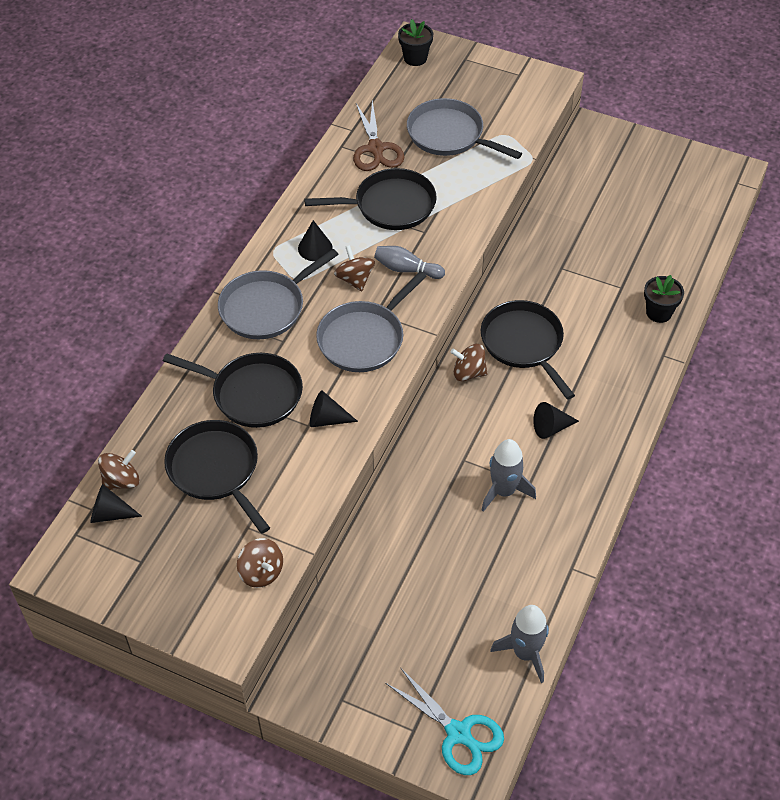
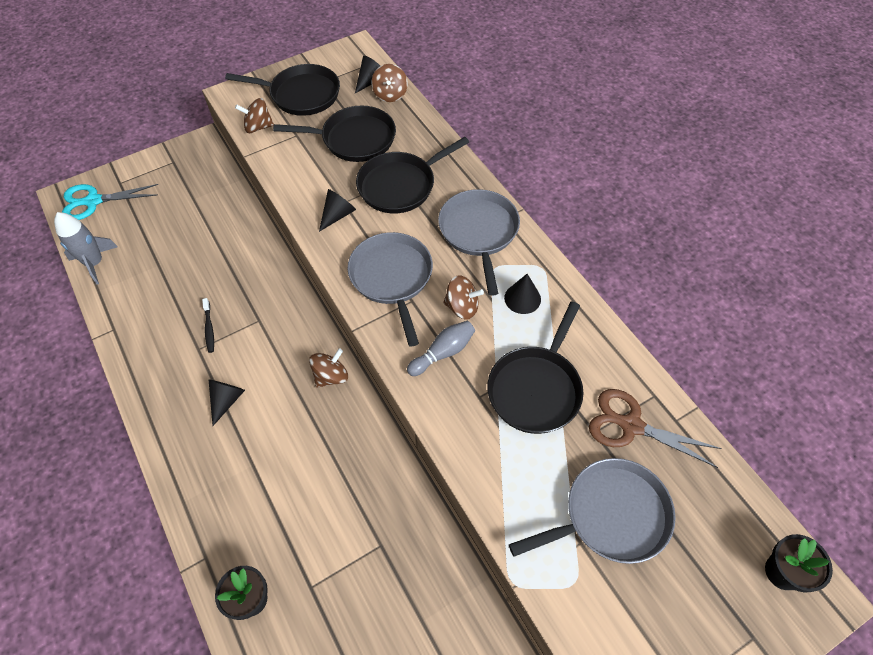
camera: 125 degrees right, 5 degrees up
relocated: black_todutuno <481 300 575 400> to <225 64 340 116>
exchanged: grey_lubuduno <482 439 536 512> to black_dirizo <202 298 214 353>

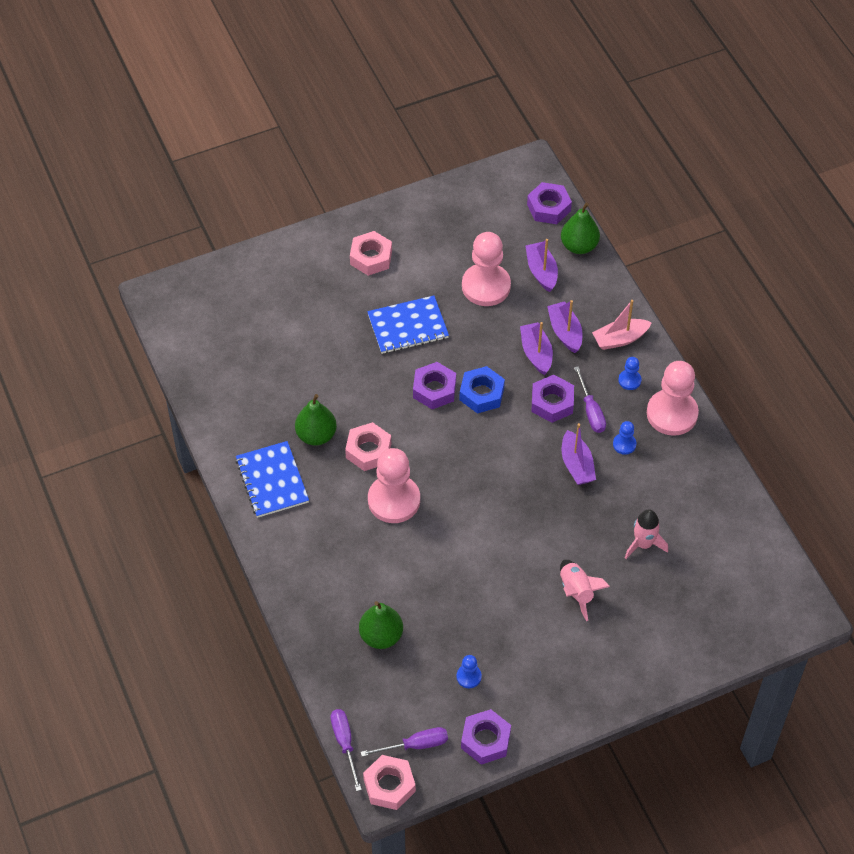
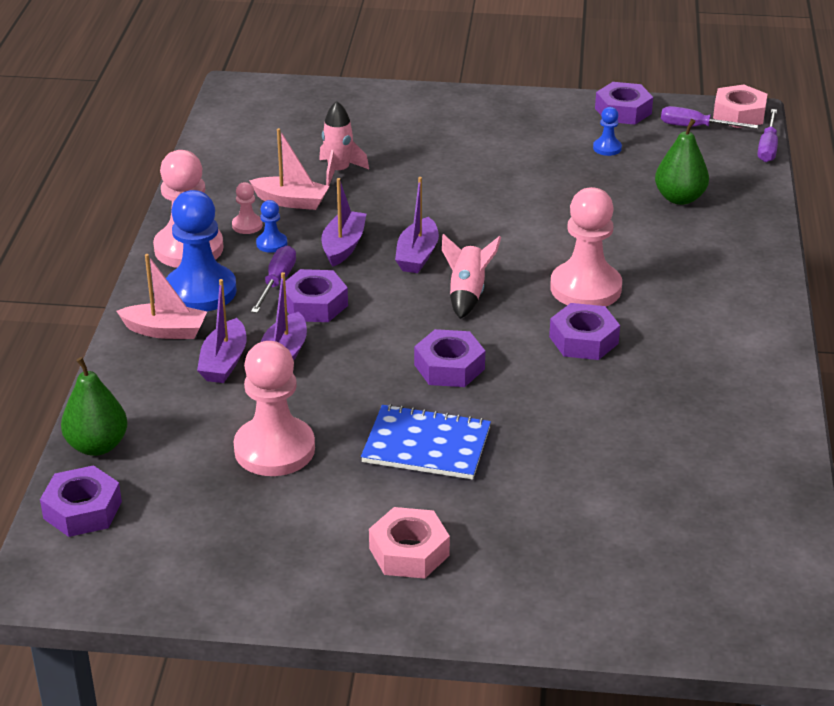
camera: 150 degrees left, 20 degrees down
missing: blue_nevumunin <459 366 505 413>; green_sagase <295 394 337 445>; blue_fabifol <236 441 309 518>
appeared: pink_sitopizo <249 128 329 210>; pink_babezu <232 182 263 234>
relocated: purple_sitopizo <526 239 558 292> to <395 177 439 273>; pink_lubuduno <560 560 610 621> to <442 234 501 319>
colour: pink_nevumunin <345 422 391 471> to purple_nevumunin <549 303 620 360>
size: blue_babezu <618 357 642 390> = <166 190 237 311> x2.21

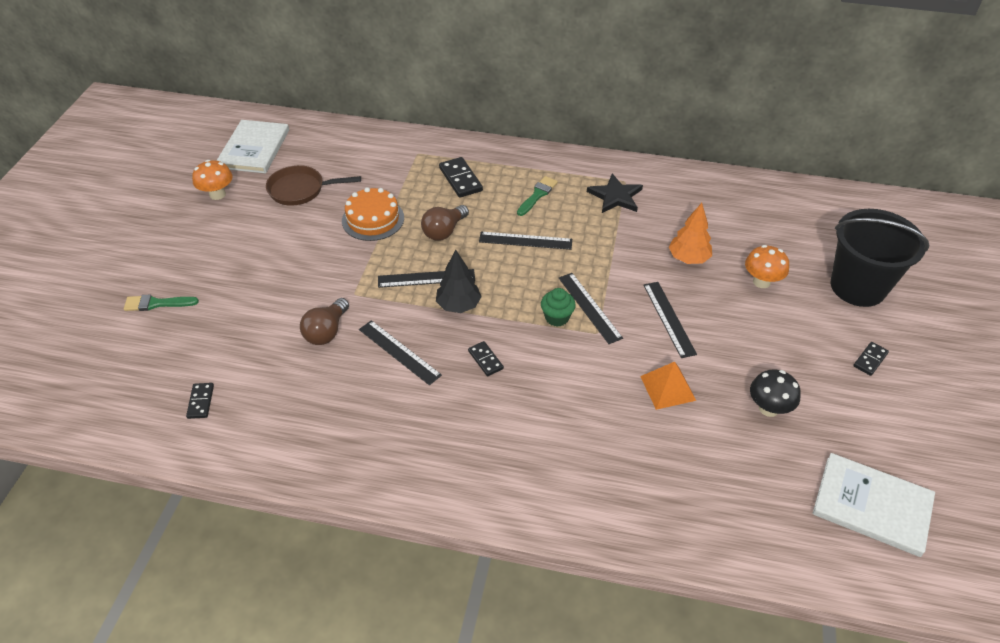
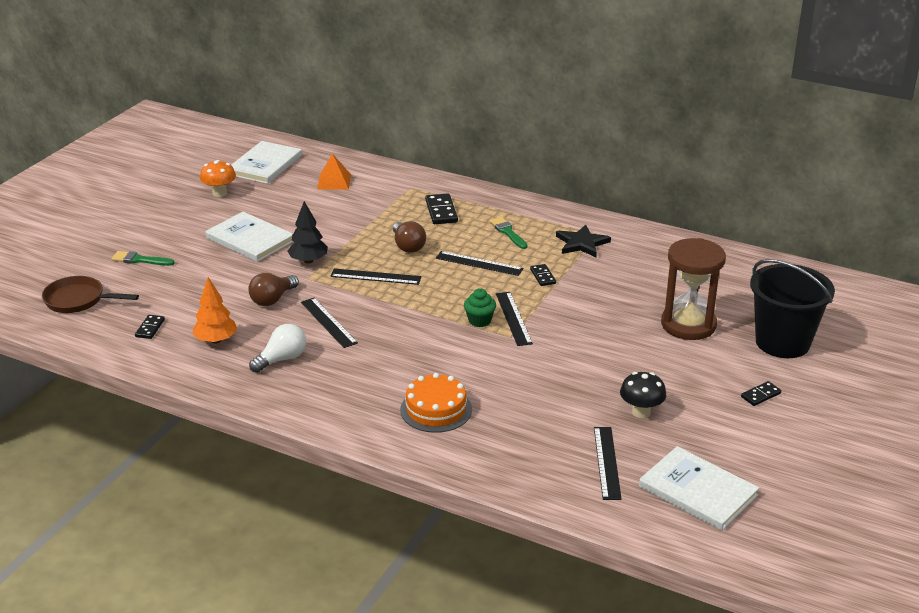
camera: 15 degrees right, 15 degrees down
appeared: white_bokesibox <205 212 294 262>; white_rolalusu <249 324 306 373>
relocated: brown_todutuno <266 165 361 206> to <42 276 139 313>; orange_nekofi <342 187 404 241> to <400 373 472 433>; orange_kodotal <669 203 712 264> to <192 277 237 344>; black_kodotal <436 250 482 313> to <288 201 328 264>; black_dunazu <643 282 697 358> to <594 427 622 500>; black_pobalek <468 341 504 376> to <530 264 556 286>; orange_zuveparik <640 362 696 410> to <317 153 351 190>
exchanged: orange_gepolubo <745 245 789 288> to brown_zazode <661 238 726 340>
spun: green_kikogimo <517 176 558 216> = <489 217 528 249> 75 degrees counterclockwise; brown_rolalusu <421 205 469 241> = <393 221 426 253> 75 degrees counterclockwise

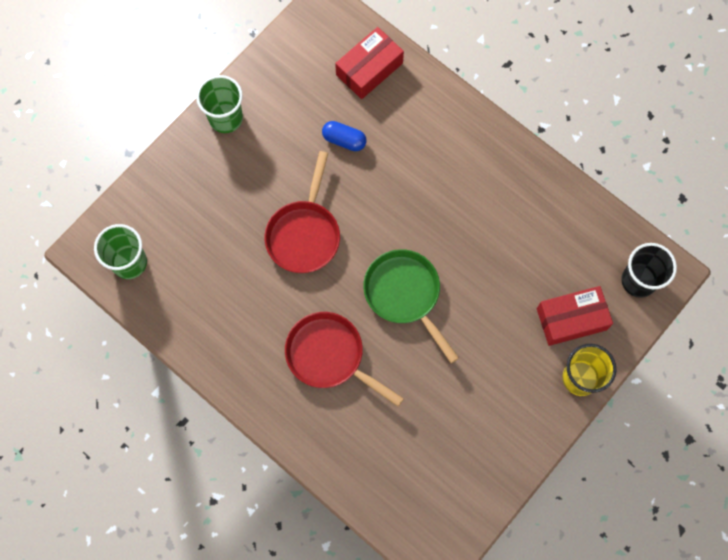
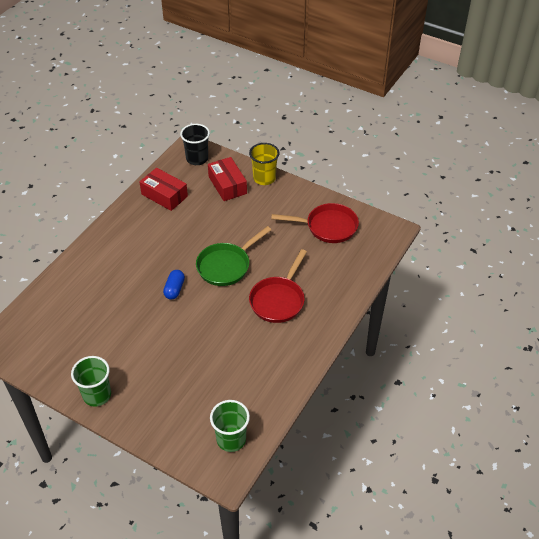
camera: 100 degrees left, 25 degrees down
relocated: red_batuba <335 27 404 99> to <139 168 188 211>; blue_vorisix <322 121 367 151> to <163 270 185 300>; red_todutuno <264 151 340 273> to <271 203 359 243>

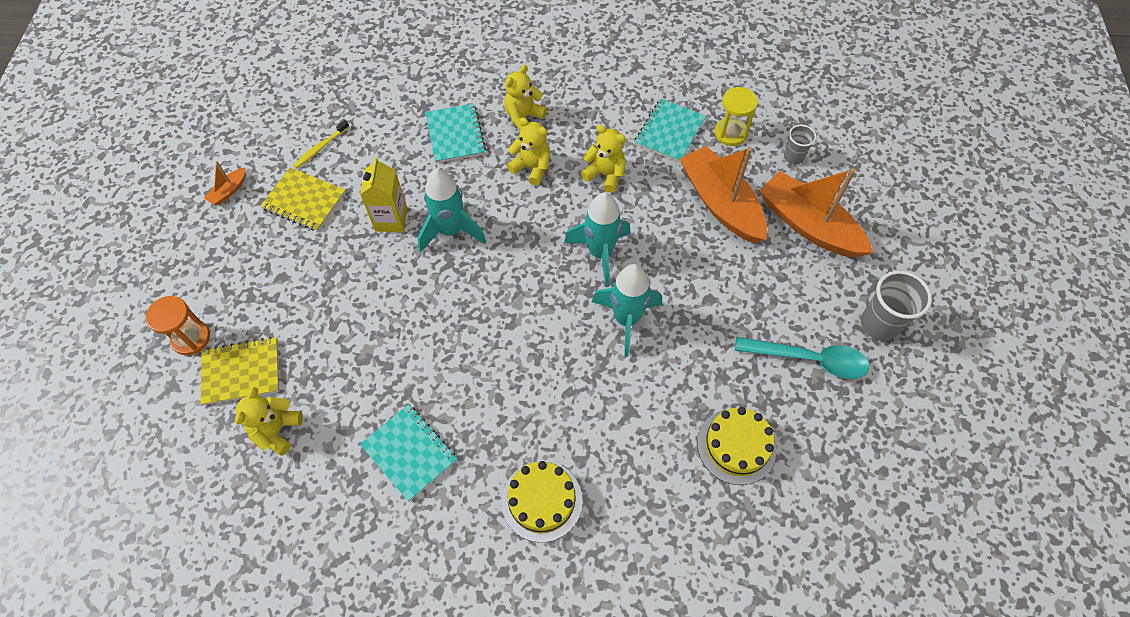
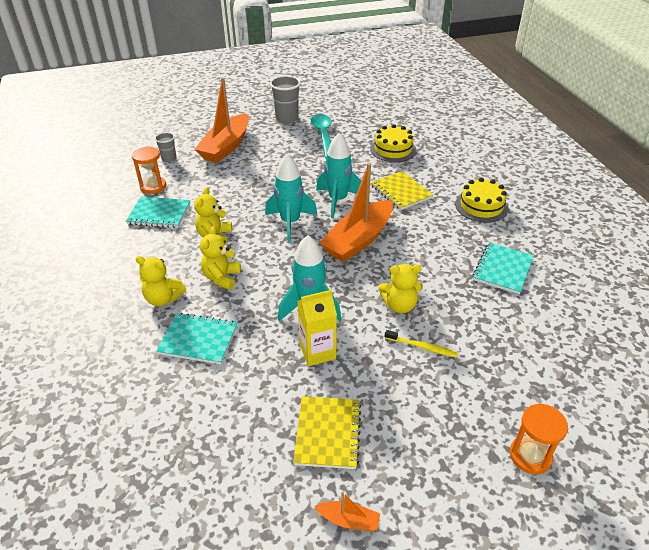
camera: 110 degrees left, 20 degrees down
relocated: yellow_dirizo <293 120 349 169> to <385 330 458 358>; orange_sitopizo <680 146 767 243> to <319 163 393 262>; yellow_fabifol <201 337 279 405> to <371 171 433 210>; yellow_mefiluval <235 387 303 456> to <379 264 423 313>
colour: yellow_zazode <715 87 758 146> to orange_zazode <132 146 166 194>
spun: turquoise_fabifol <425 104 486 163> = <156 313 238 364> 45 degrees clockwise

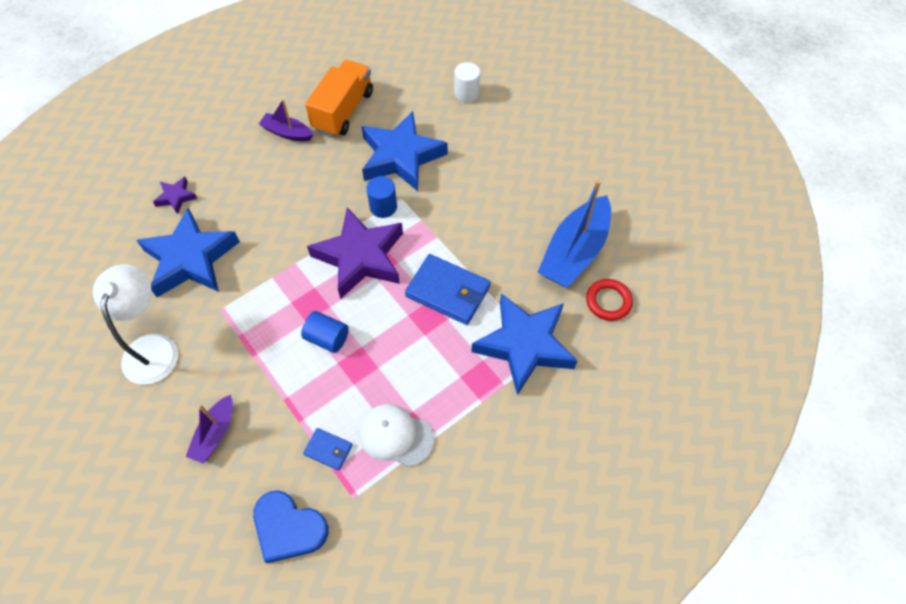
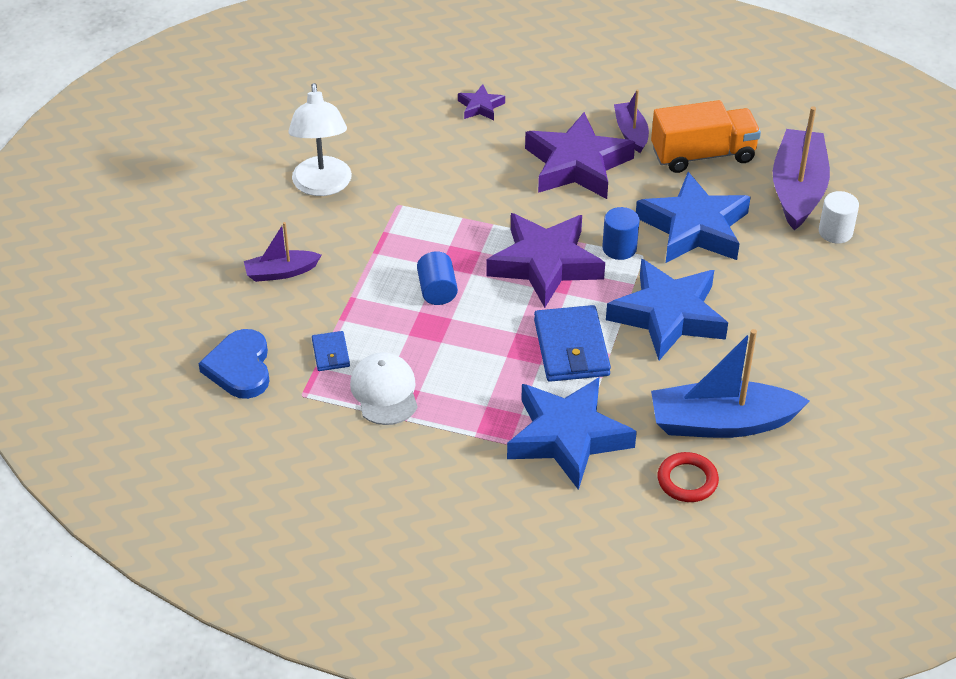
camera: 55 degrees right, 15 degrees down
appeared: purple_sitopizo <773 106 830 230>; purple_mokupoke <525 112 635 199>
relocated: blue_mokupoke <136 208 240 297> to <606 259 728 360>
spun: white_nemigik <93 264 178 385> = <288 83 352 196> 120 degrees clockwise

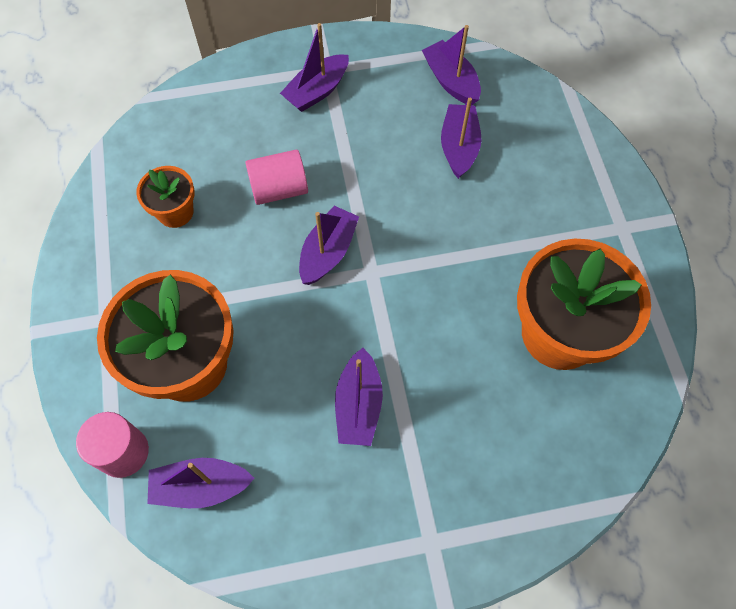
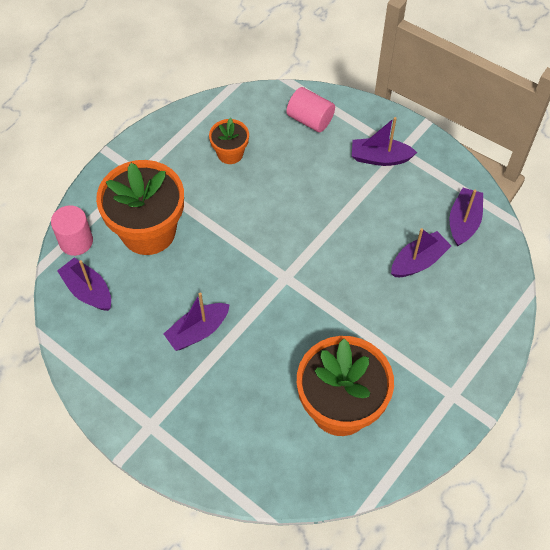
camera: 50 degrees right, 5 degrees down
missing: purple_sitopizo <299 206 359 285>
relocated: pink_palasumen <246 150 308 205> to <286 87 335 132>

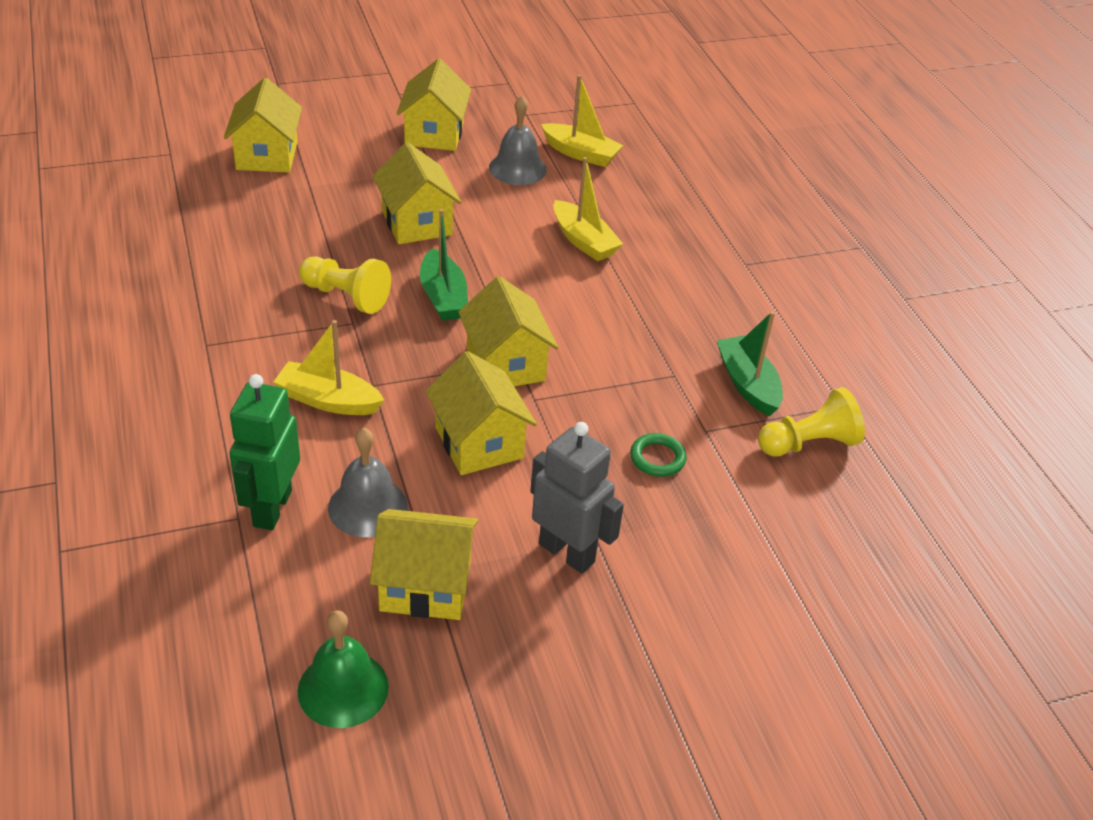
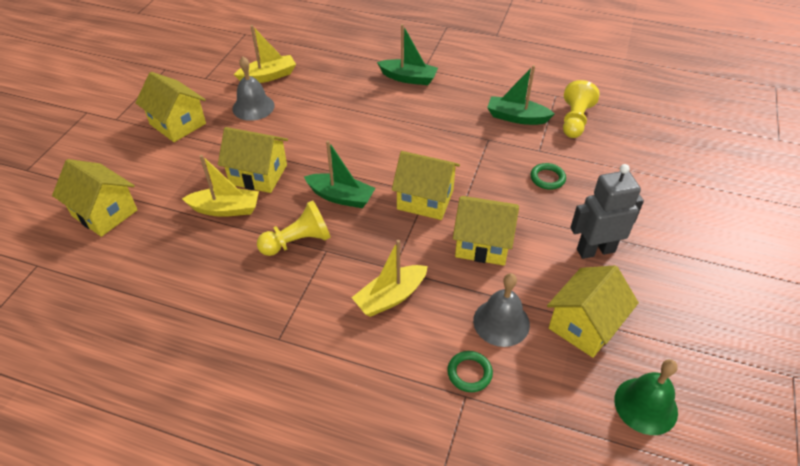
camera: 50 degrees left, 5 degrees up
appeared: green_sitopizo <377 24 438 85>
relocated: yellow_sitopizo <553 157 623 261> to <182 155 259 217>
exchanged: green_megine <229 374 300 530> to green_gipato <447 351 493 392>

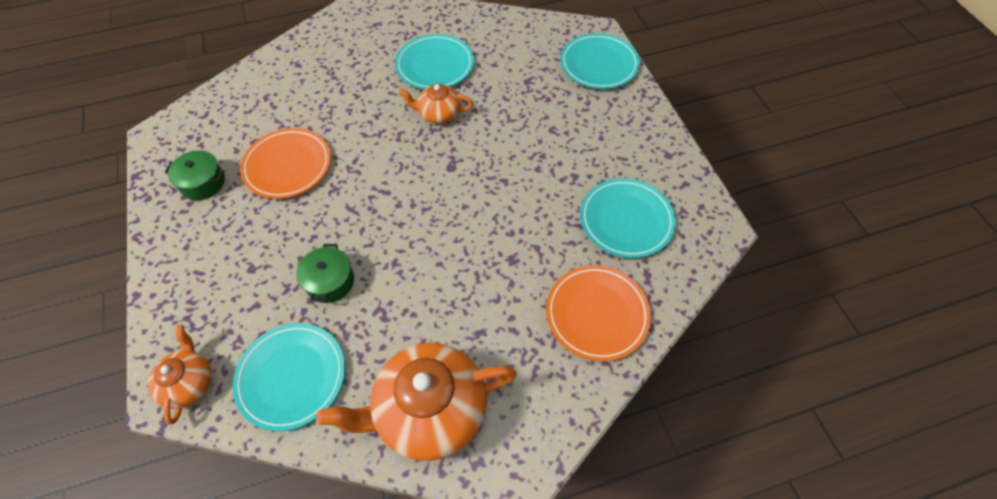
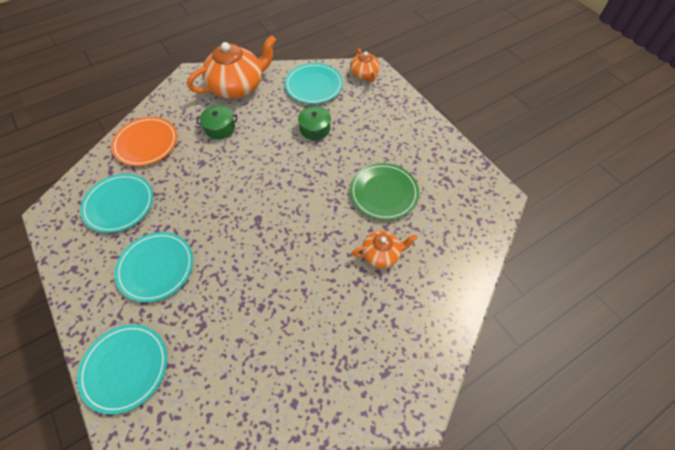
camera: 165 degrees right, 0 degrees up
relocated: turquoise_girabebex <395 34 474 90> to <115 232 193 302>; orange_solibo <399 84 474 124> to <351 231 417 268>; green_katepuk <165 150 225 200> to <196 105 237 139>
colour: orange_girabebex <240 128 331 199> to green_girabebex <350 163 419 220>

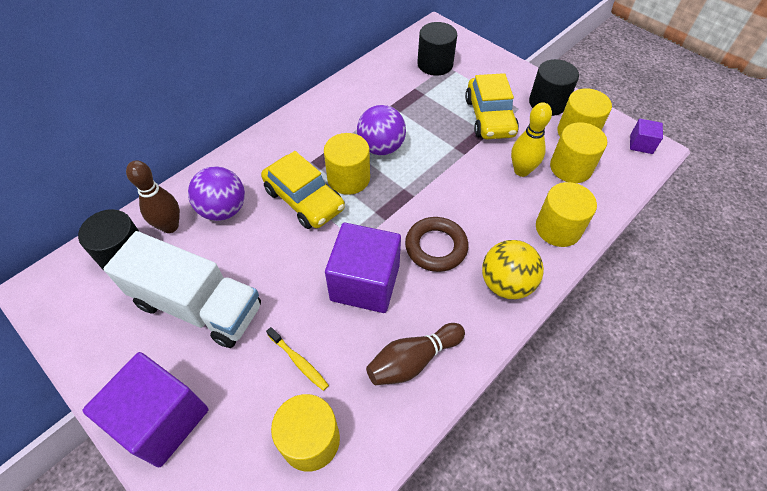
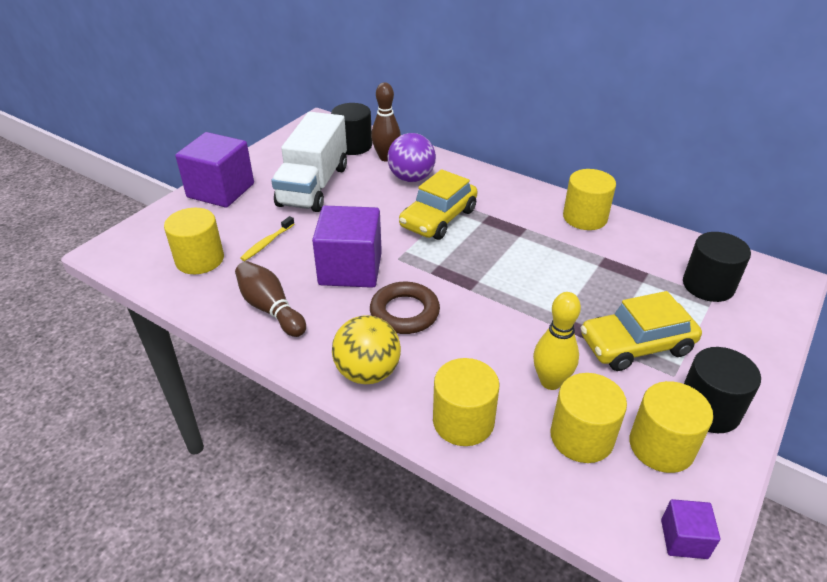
camera: 80 degrees right, 15 degrees down
missing: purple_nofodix <357 105 406 155>
relocated: yellow_palasumen <324 133 370 195> to <563 169 616 230>

